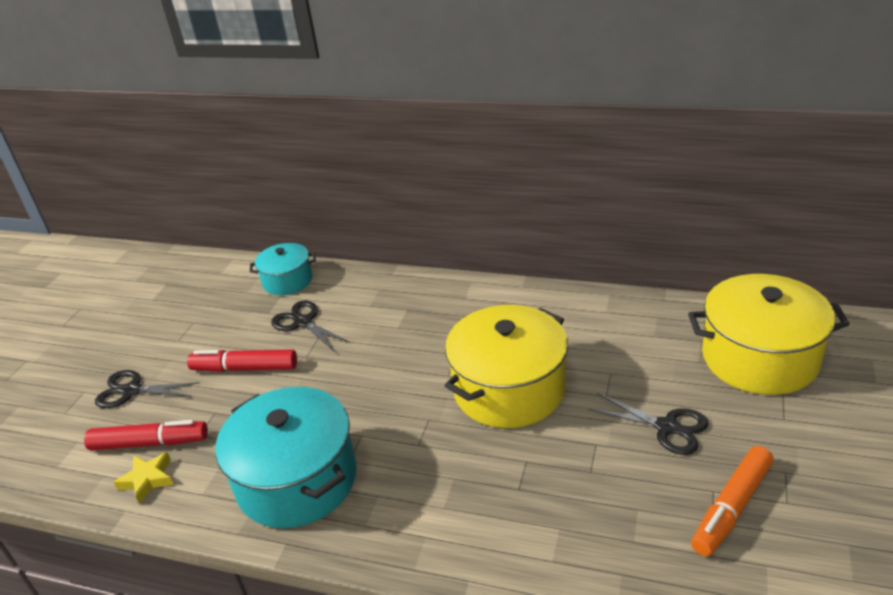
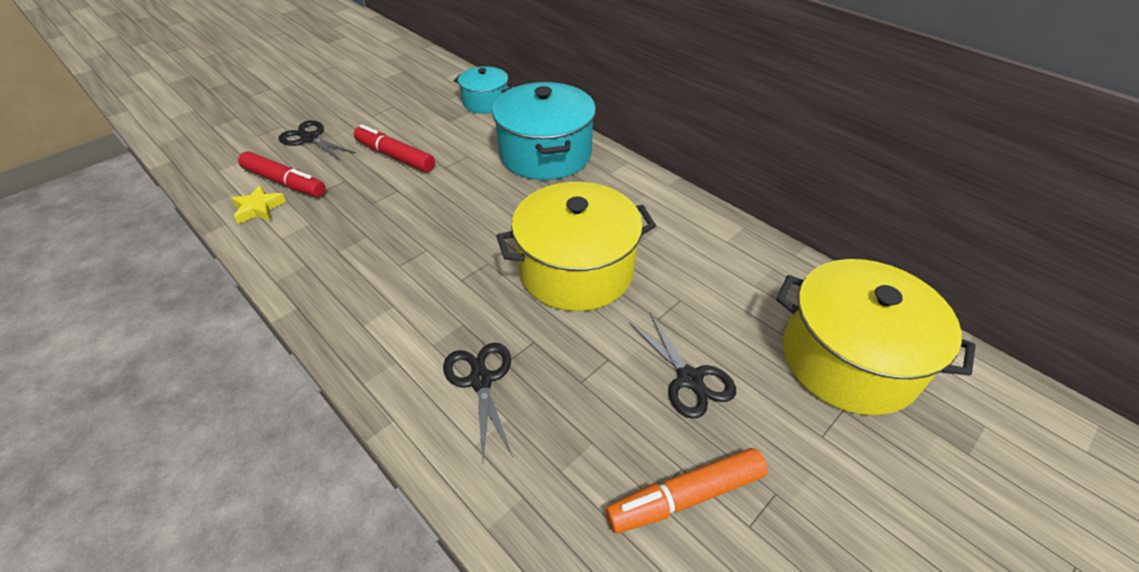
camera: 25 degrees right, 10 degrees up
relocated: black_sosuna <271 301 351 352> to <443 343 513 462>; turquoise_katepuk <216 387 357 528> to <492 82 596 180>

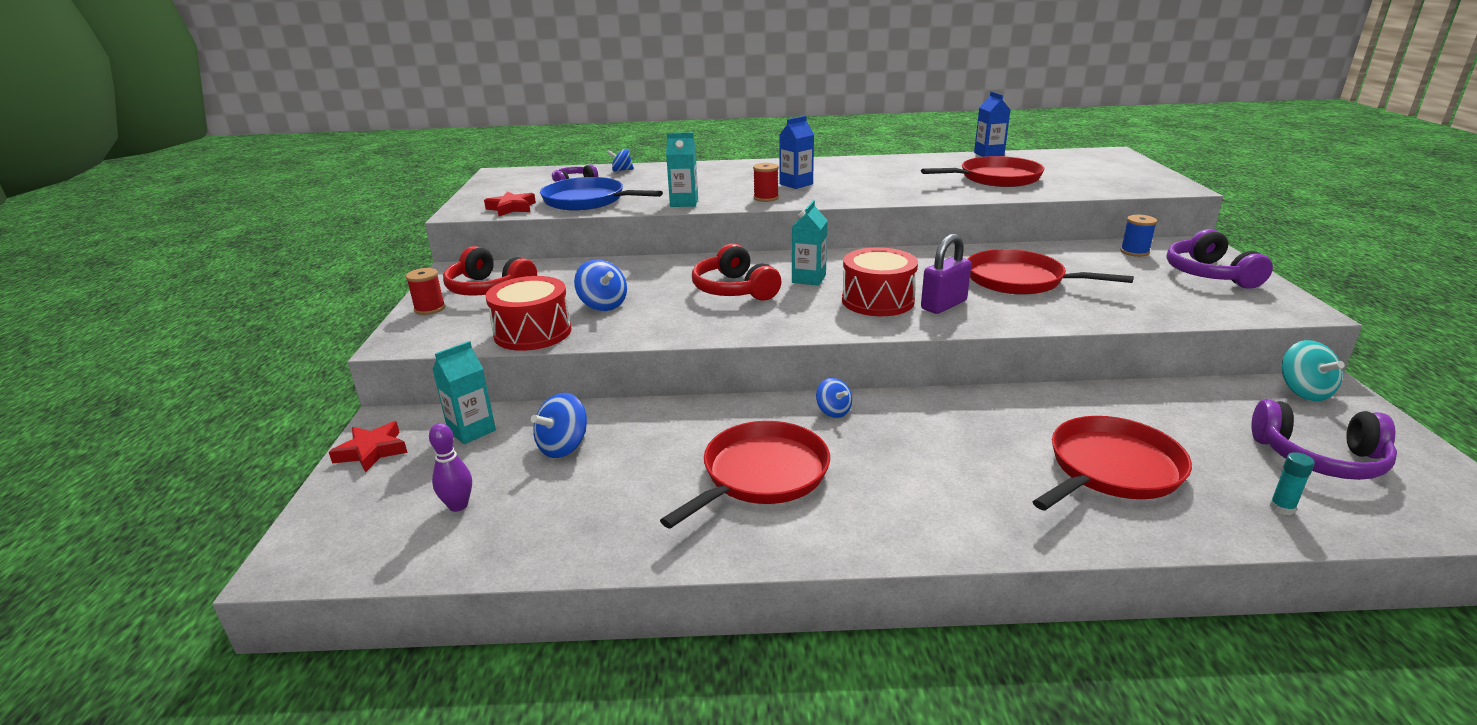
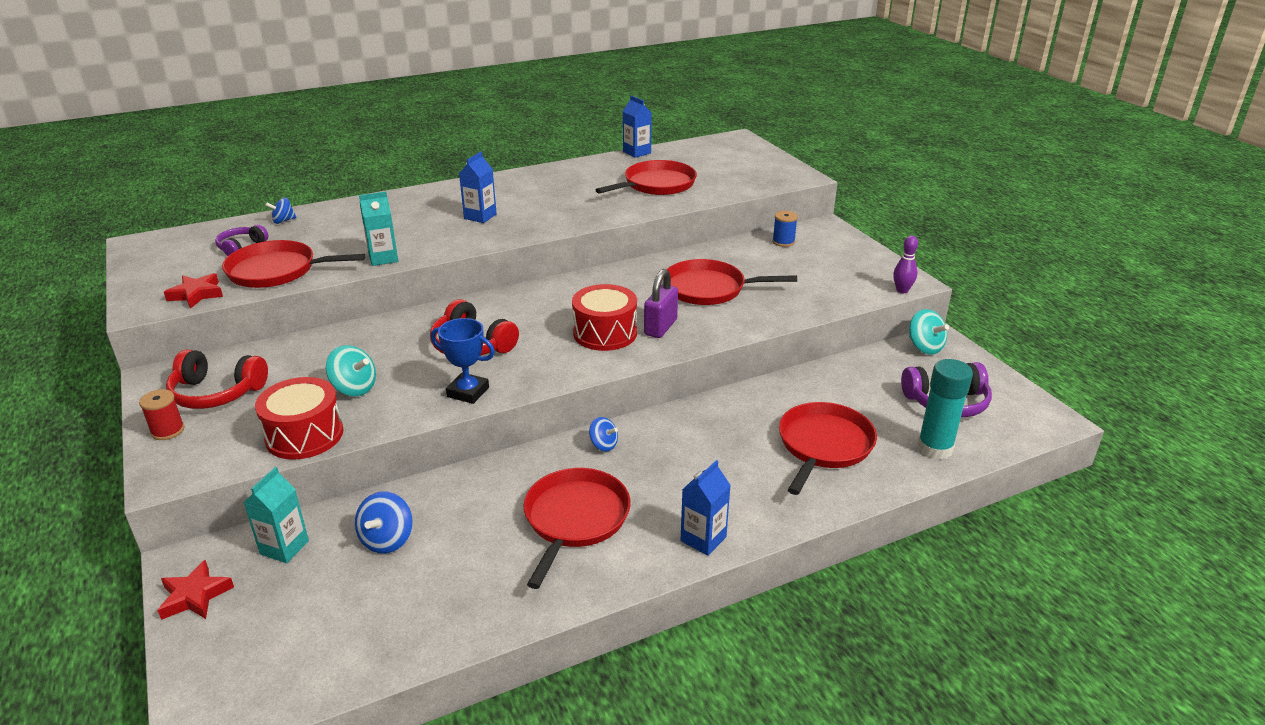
camera: 25 degrees left, 5 degrees up
missing: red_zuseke <753 163 779 202>; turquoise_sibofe <792 200 828 286>; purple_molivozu <1166 229 1273 289>
appeared: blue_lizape <431 318 495 404>; blue_sibofe <680 460 731 556>
relocated: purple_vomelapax <429 423 472 512> to <893 236 918 293>
colour: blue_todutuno <540 177 663 211> to red_todutuno <222 240 366 288>; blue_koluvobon <574 259 627 311> to turquoise_koluvobon <326 345 376 396>
size: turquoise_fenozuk <1270 452 1315 515> = <917 359 973 460> x2.26

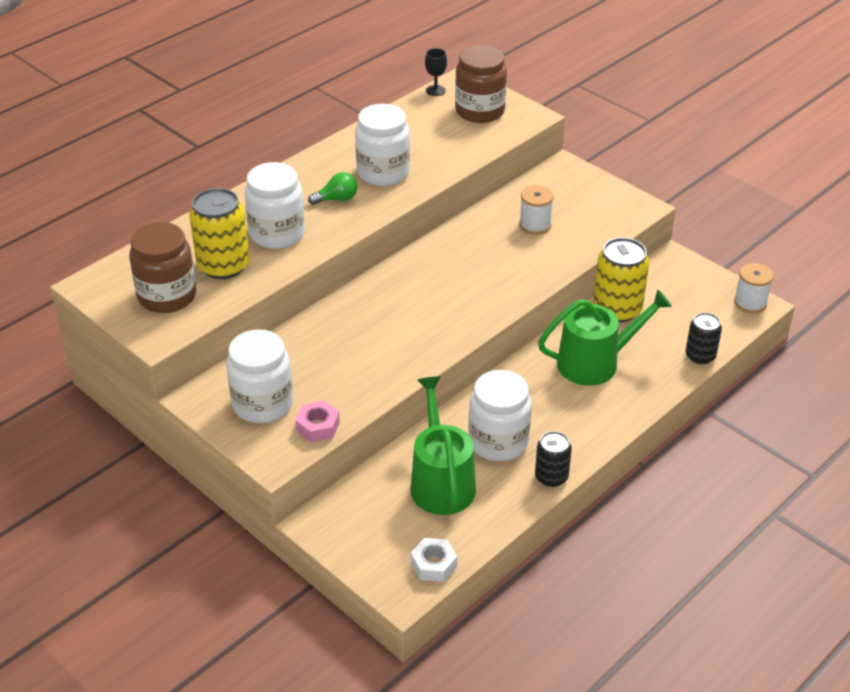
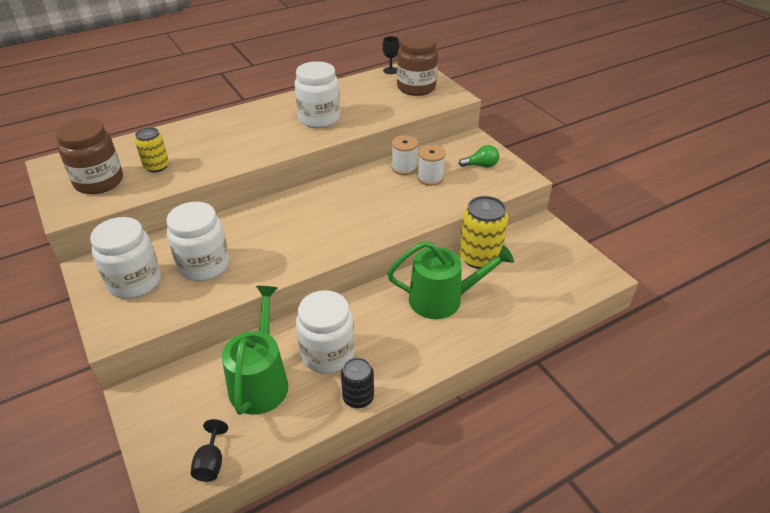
camera: 15 degrees right, 0 degrees up
missing: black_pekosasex <686 313 722 365>; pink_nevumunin <295 401 340 442>
relocated: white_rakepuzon <245 162 305 249> to <166 202 229 281>; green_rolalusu <308 172 357 205> to <459 145 499 168>; white_zuseke <734 263 774 313> to <392 135 418 175>
exchanged: white_nevumunin <411 538 457 582> to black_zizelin <191 419 228 482>
size: yellow_pekosasex <189 188 249 279> = <135 127 169 172> x0.60

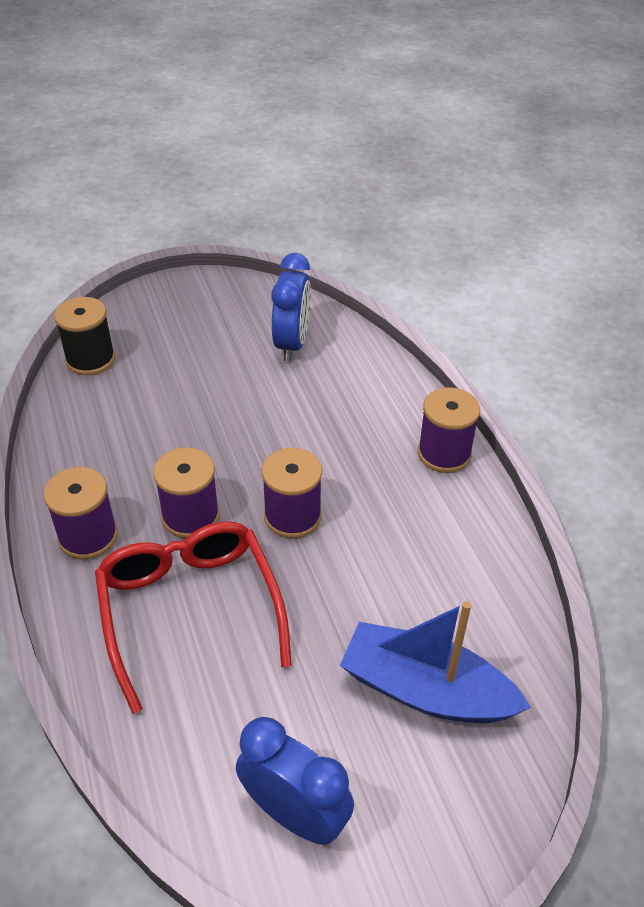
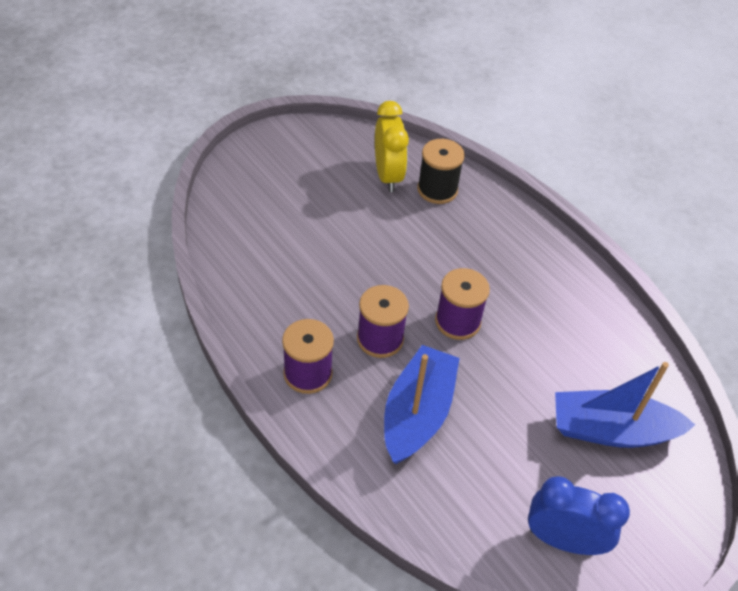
camera: 20 degrees left, 5 degrees up
missing: purple_zuseke <418 387 480 473>
relocated: black_zuseke <54 297 115 375> to <417 139 465 204>
exchanged: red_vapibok <95 522 292 714> to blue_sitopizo <384 345 460 464>
colour: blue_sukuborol <271 253 311 361> to yellow_sukuborol <375 101 409 192>

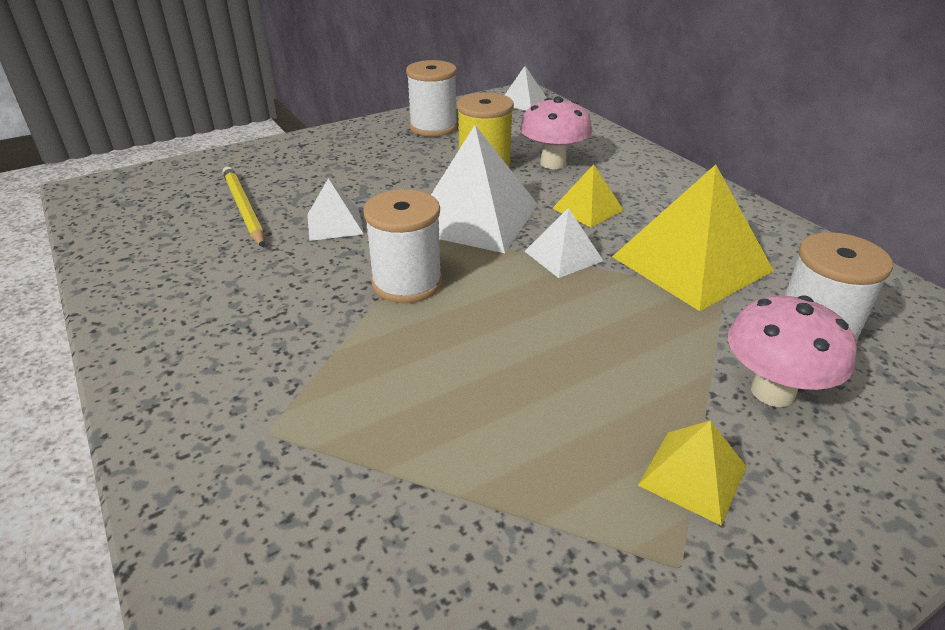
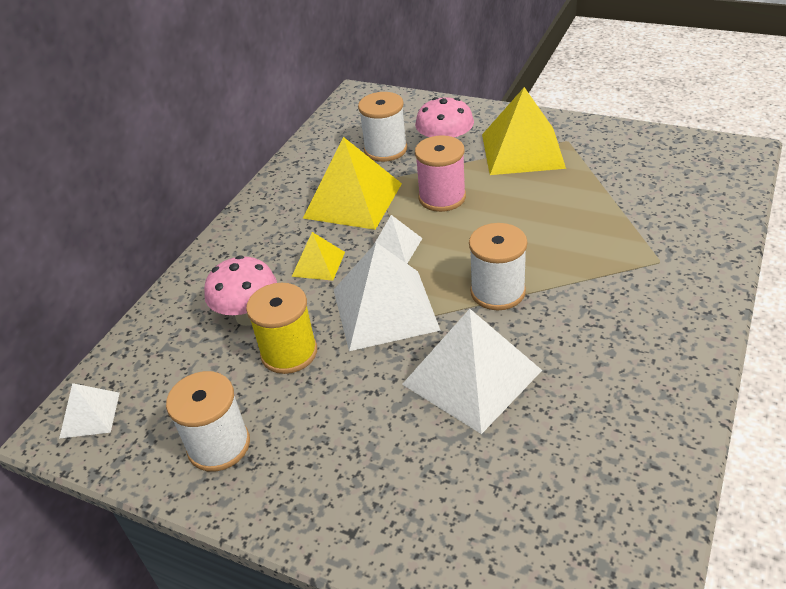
camera: 120 degrees left, 5 degrees up
missing: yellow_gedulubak <223 166 265 247>
appeared: pink_zuseke <415 135 466 212>
size: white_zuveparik <307 178 364 241> = <402 309 542 434> x1.95; yellow_zuveparik <638 420 747 526> = <482 87 566 175> x1.95

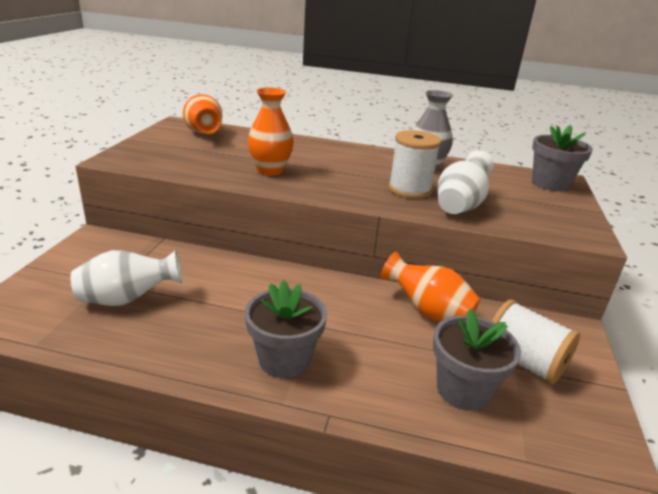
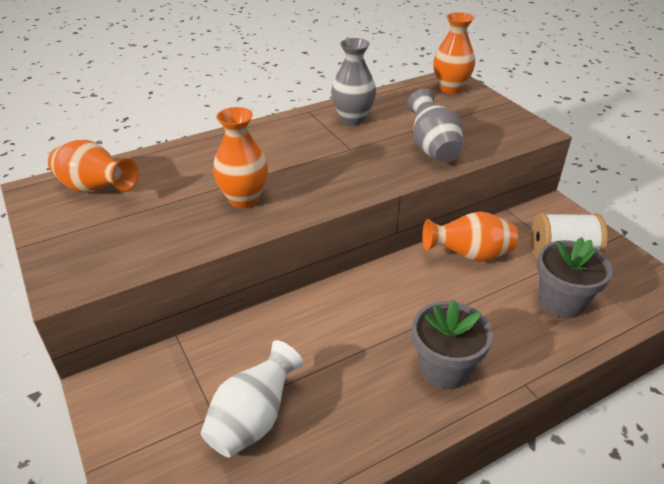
camera: 40 degrees left, 10 degrees up
missing: white_zuseke <389 130 442 199>
exchanged: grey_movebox <532 125 593 191> to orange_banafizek <433 12 475 94>
colour: white_banafizek <437 150 494 214> to grey_banafizek <407 89 463 163>

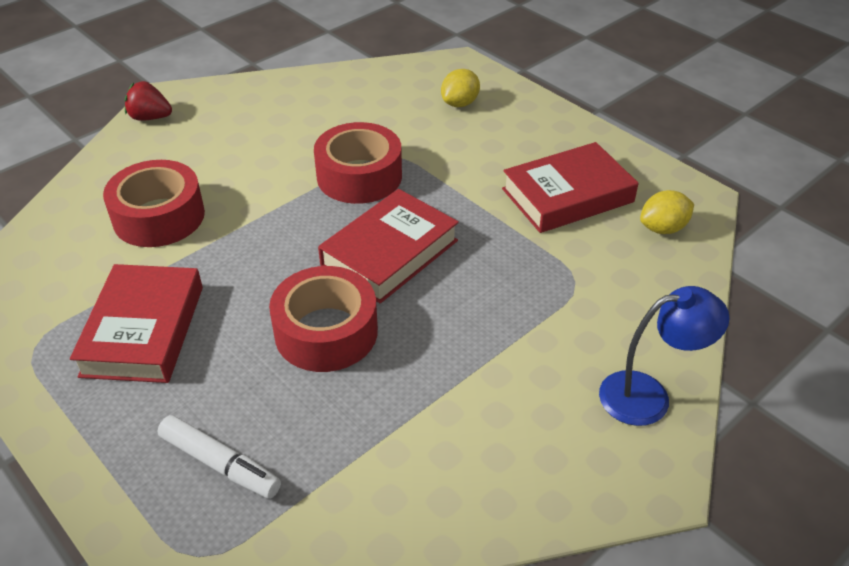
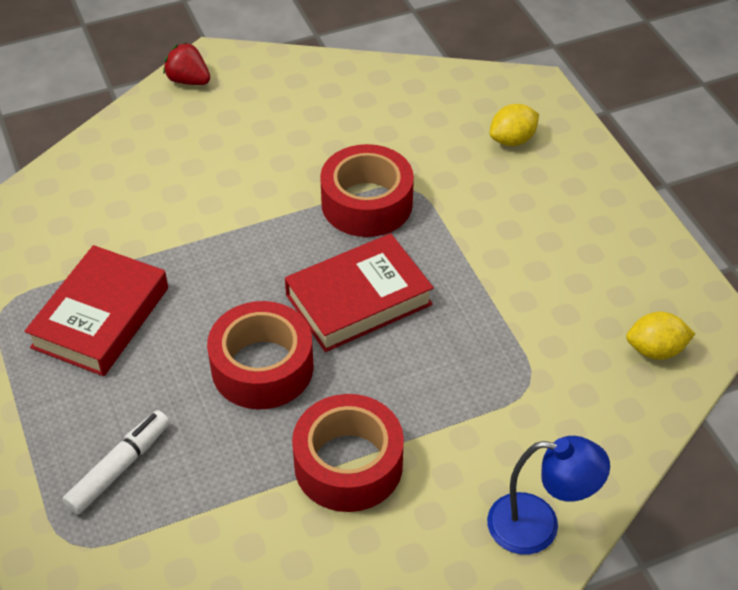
camera: 20 degrees right, 5 degrees up
missing: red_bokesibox <502 142 639 233>
relocated: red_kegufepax <103 160 205 247> to <292 394 404 512>
spun: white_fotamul <157 415 281 499> = <62 410 170 515> 105 degrees counterclockwise

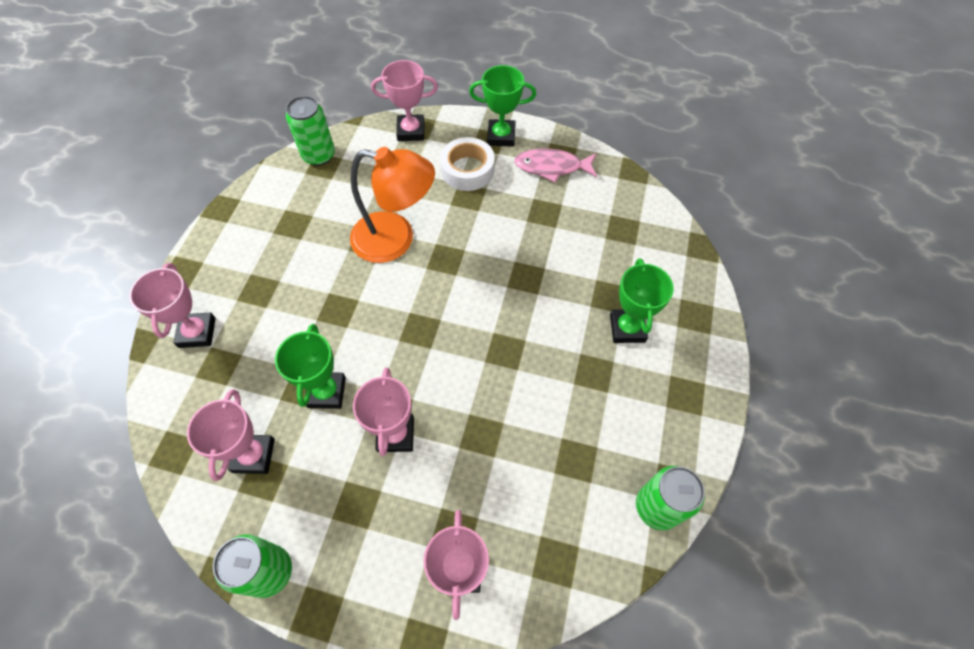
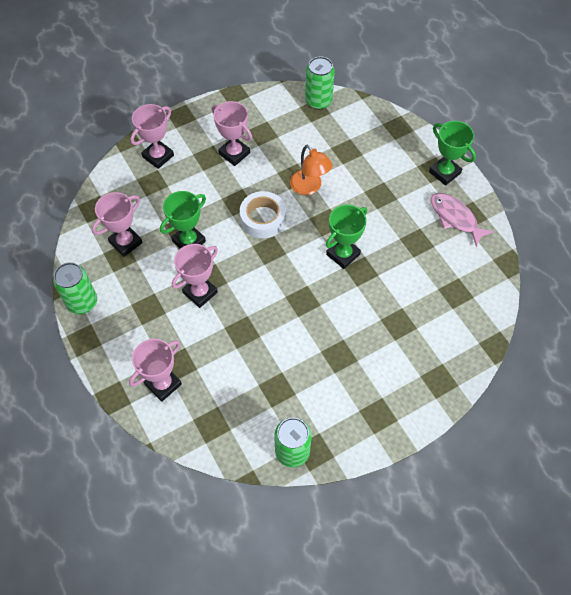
camera: 45 degrees right, 0 degrees up
relocated: pink_lizape <371 60 438 141> to <212 101 252 166>; white_kegufepax <440 137 495 191> to <240 191 286 238>; green_lizape <610 259 674 343> to <326 205 367 269>
size: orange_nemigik <350 147 435 263> = <290 144 333 195> x0.64

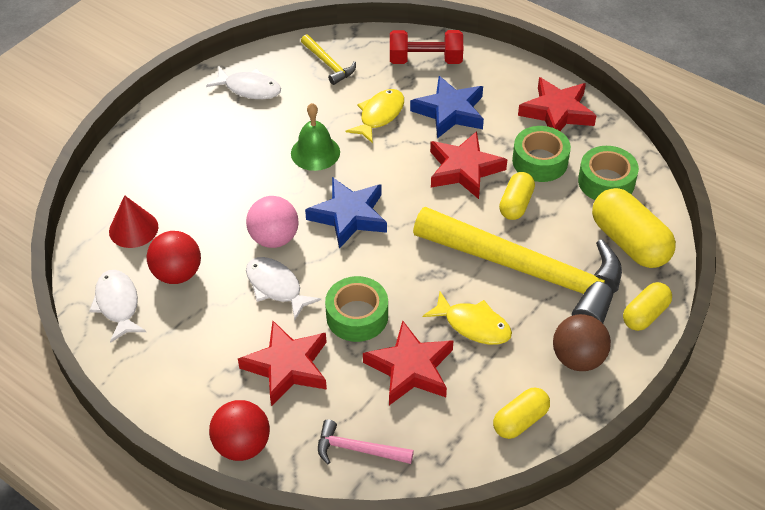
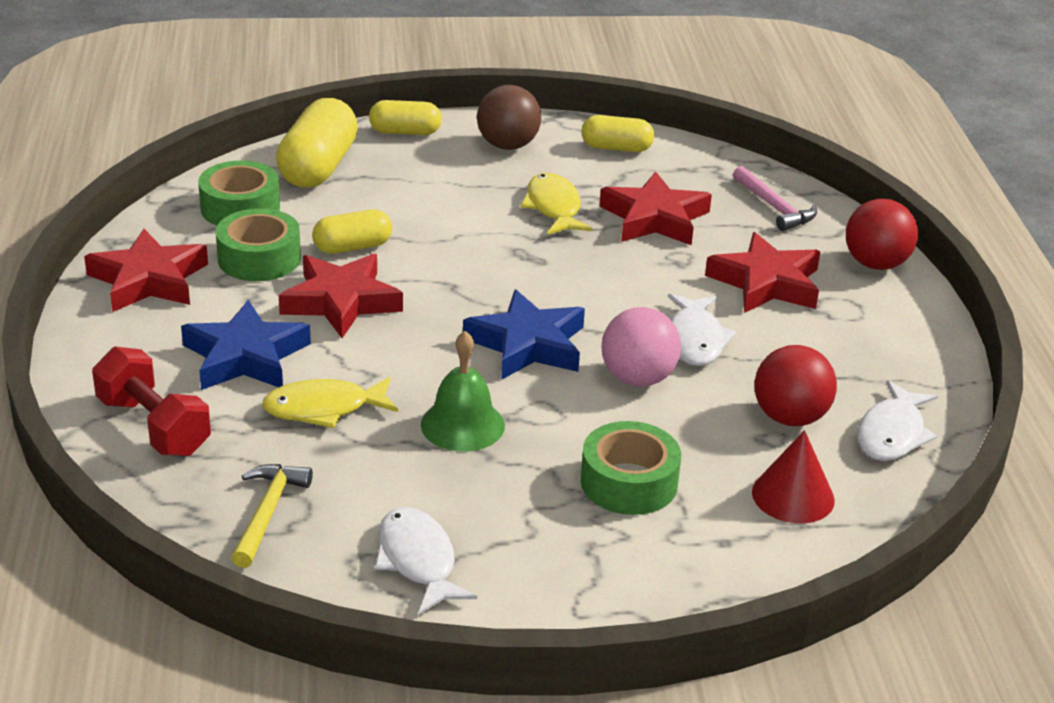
camera: 135 degrees left, 15 degrees down
missing: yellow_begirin <413 207 622 323>
relocated: green_kegufepax <325 276 388 342> to <581 421 681 515>

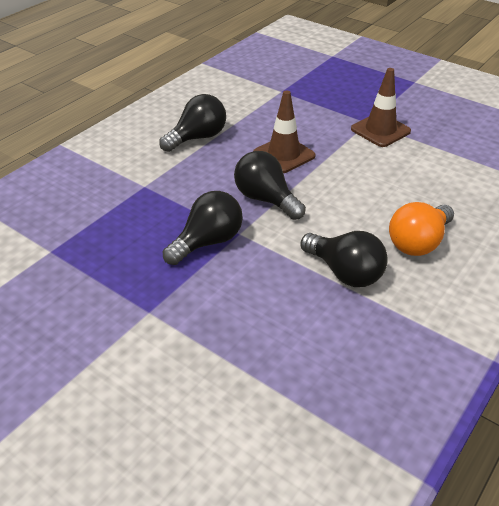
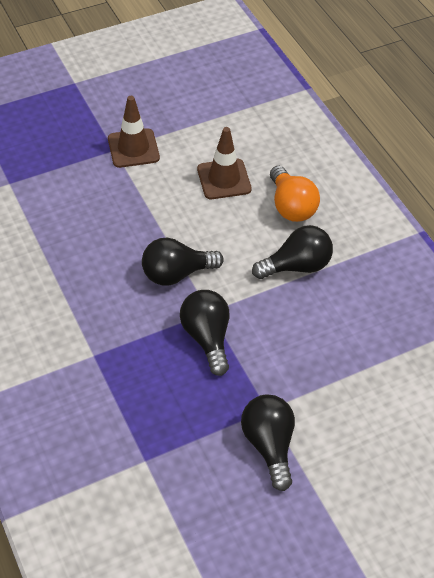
camera: 65 degrees left, 10 degrees up
relocated: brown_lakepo <253 90 316 173> to <197 127 252 199>; black_rolalusu <159 94 226 152> to <241 394 295 491>

